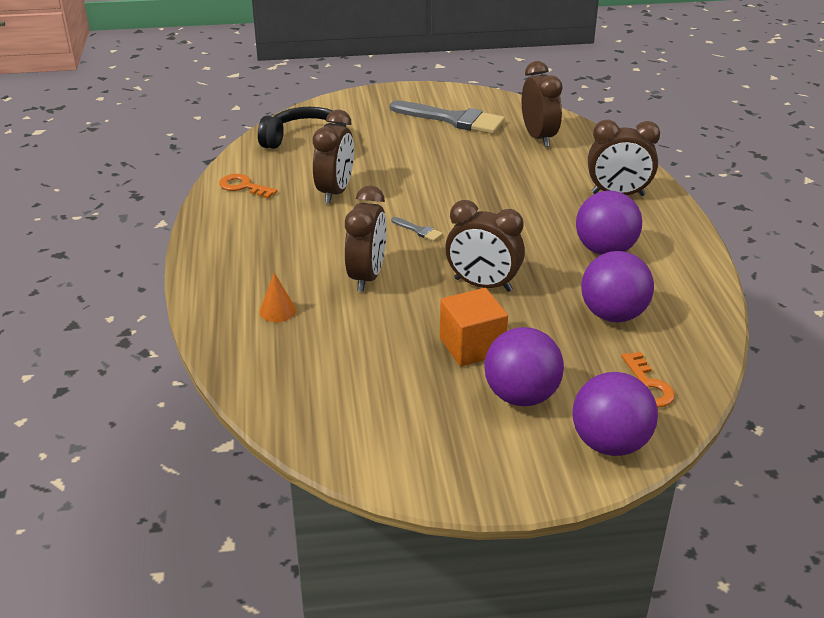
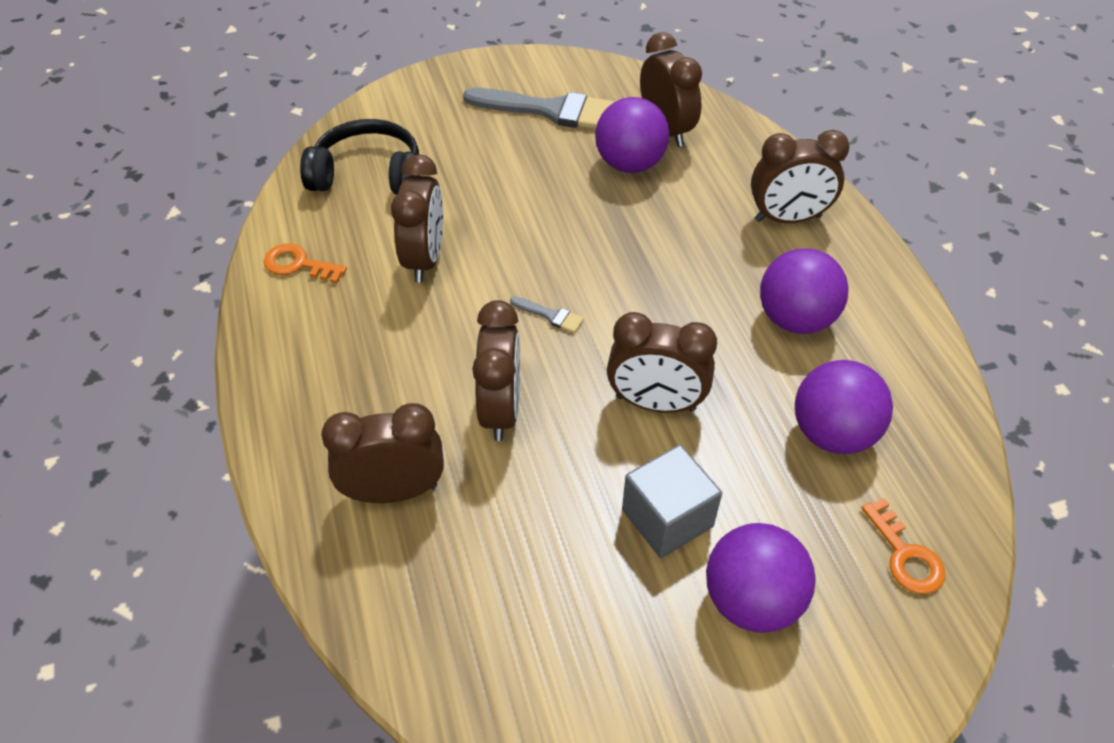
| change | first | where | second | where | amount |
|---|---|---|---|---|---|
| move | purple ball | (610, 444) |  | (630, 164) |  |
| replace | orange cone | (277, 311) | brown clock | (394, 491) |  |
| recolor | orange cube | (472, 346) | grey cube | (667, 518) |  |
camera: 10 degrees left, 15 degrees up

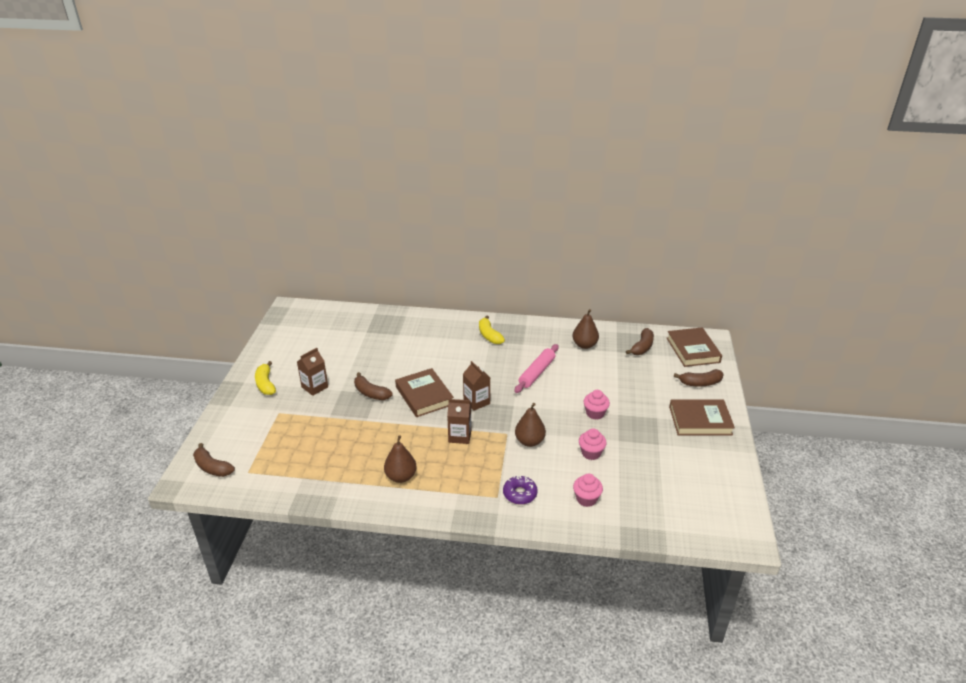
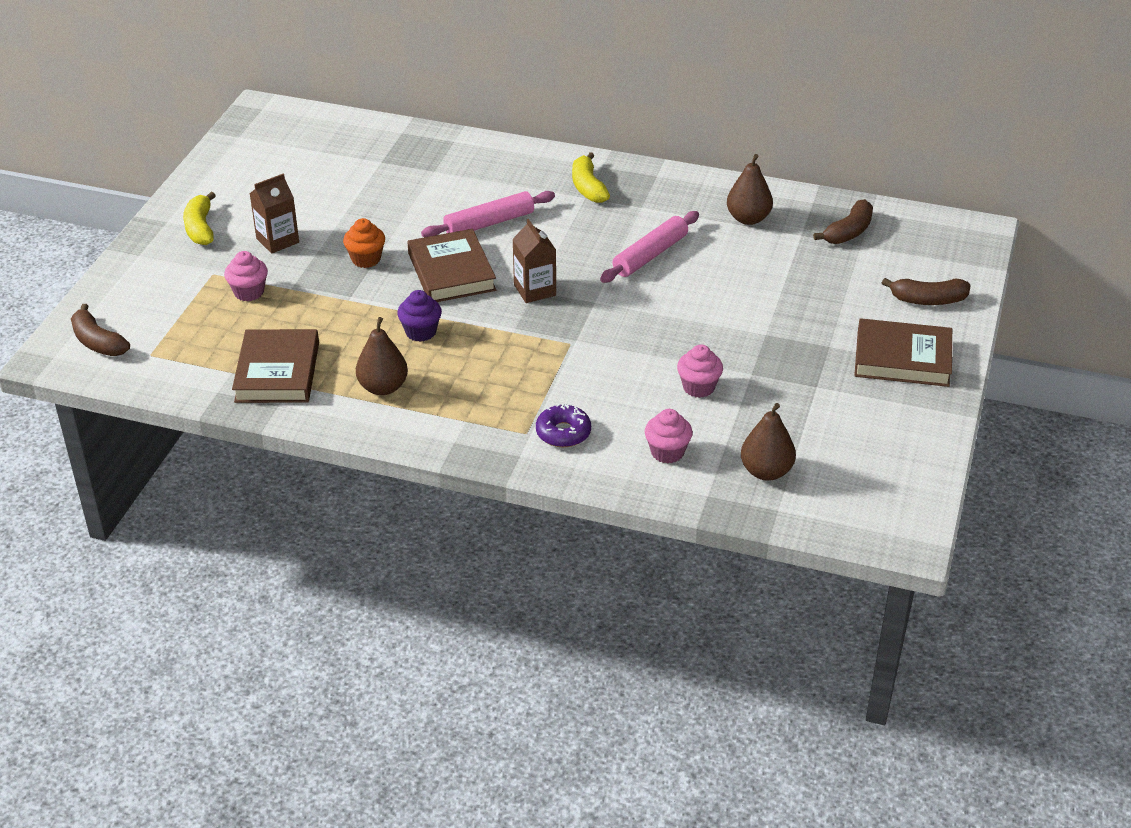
| change | first | where | second | where | amount |
|---|---|---|---|---|---|
| delete | brown carton | (460, 436) |  |  |  |
| insert |  |  | purple cupcake | (421, 332) |  |
| insert |  |  | pink rolling pin | (489, 223) |  |
| move | brown pear | (529, 441) |  | (766, 471) |  |
| move | pink cupcake | (595, 413) |  | (249, 292) |  |
| move | brown book | (692, 350) |  | (277, 372) |  |
| replace | brown banana | (371, 393) | orange cupcake | (366, 259) |  |
camera: 10 degrees right, 5 degrees up

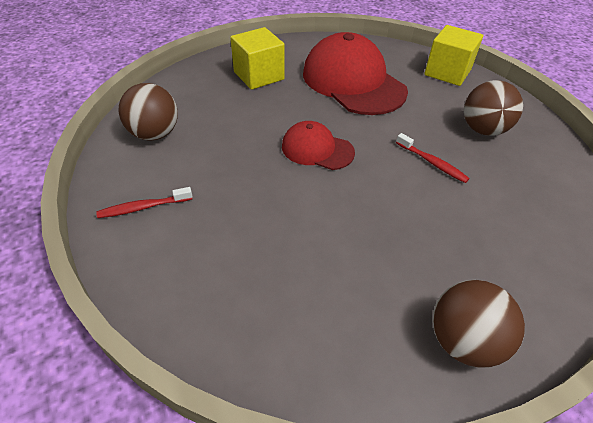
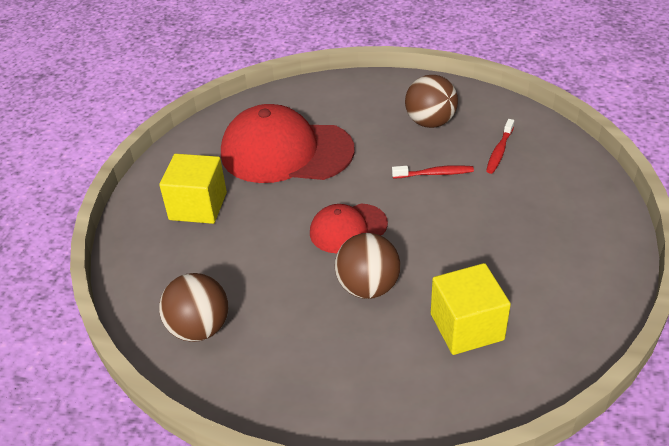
| change | first | where | second | where | amount |
|---|---|---|---|---|---|
| move | red toothbrush | (143, 207) |  | (499, 151) |  |
| move | yellow cube | (447, 72) |  | (466, 327) |  |
| move | brown ball | (463, 340) |  | (368, 287) |  |
camera: 45 degrees left, 5 degrees down

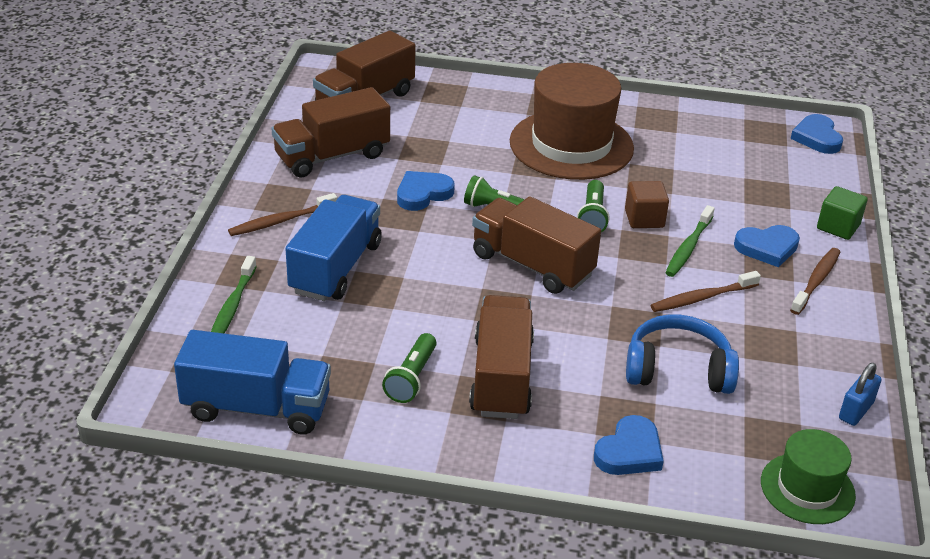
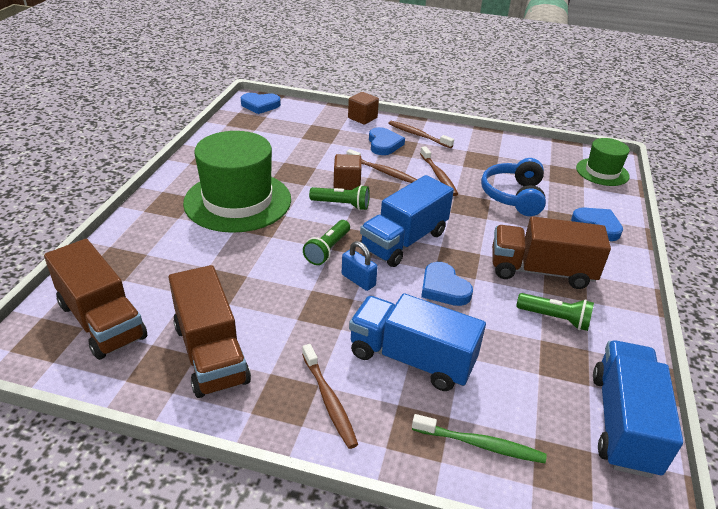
| change | first | where | second | where | amount |
|---|---|---|---|---|---|
| move | blue heart | (423, 194) |  | (443, 288) |  |
| move | blue padlock | (855, 411) |  | (358, 280) |  |
| recolor | brown truck | (532, 265) | blue truck | (404, 241) |  |
| recolor | brown hat | (571, 145) | green hat | (238, 201) |  |
| recolor | green toothbrush | (688, 247) | brown toothbrush | (383, 171) |  |
| recolor | green cube | (838, 227) | brown cube | (362, 118) |  |
camera: 85 degrees left, 0 degrees up

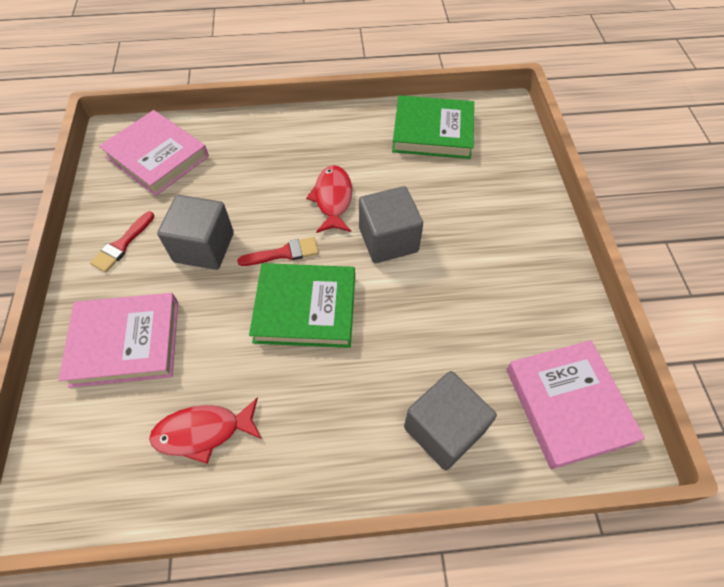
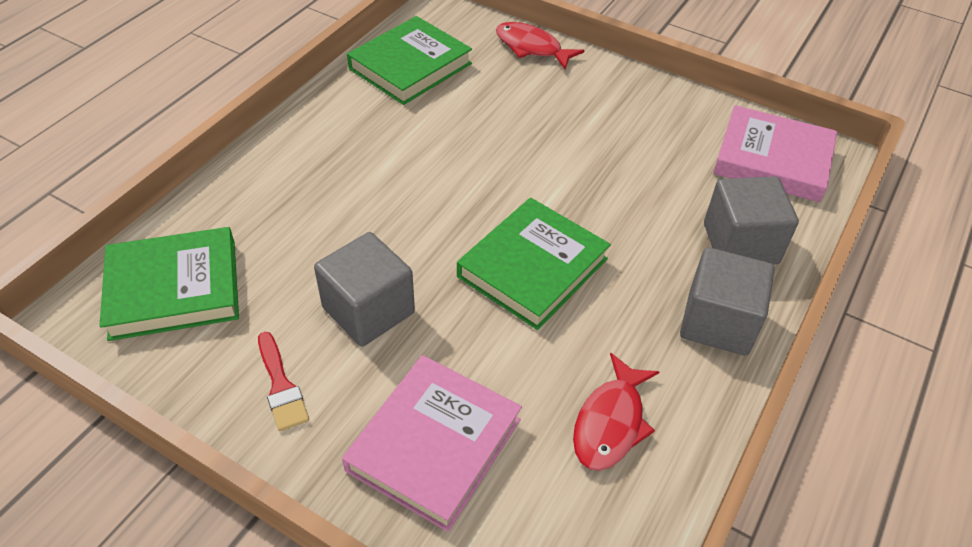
| change | first | where | second | where | amount |
|---|---|---|---|---|---|
| delete | red brush | (284, 253) |  |  |  |
| move | red fish | (332, 199) |  | (531, 48) |  |
| move | grey cube | (388, 240) |  | (718, 322) |  |
| recolor | pink book | (157, 157) | green book | (174, 289) |  |
camera: 55 degrees left, 10 degrees down

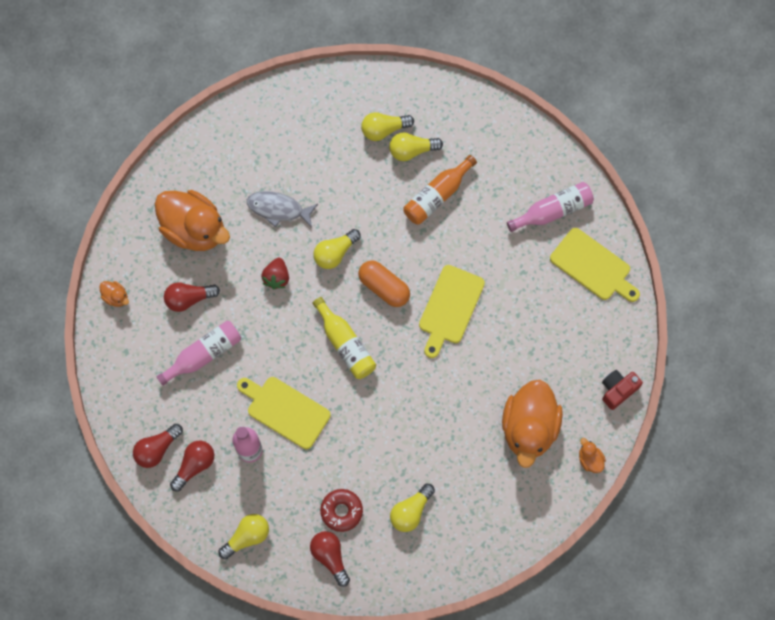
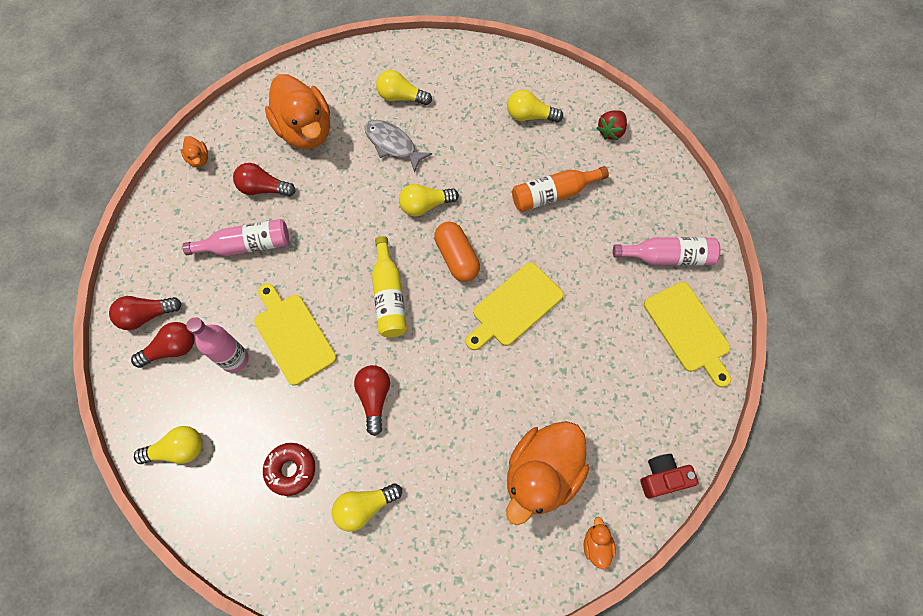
| change | first | where | second | where | amount |
|---|---|---|---|---|---|
| move | red strawberry | (276, 277) |  | (611, 131) |  |
| move | red light bulb | (330, 557) |  | (374, 398) |  |
| move | yellow light bulb | (412, 150) |  | (401, 97) |  |
camera: 25 degrees right, 5 degrees down

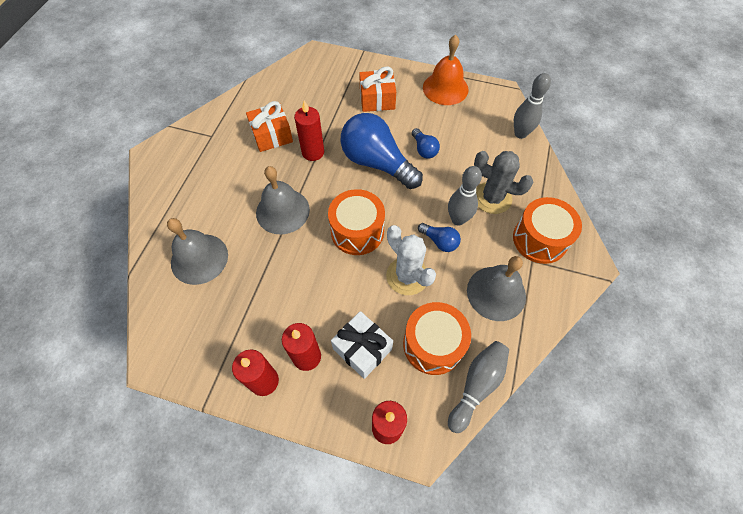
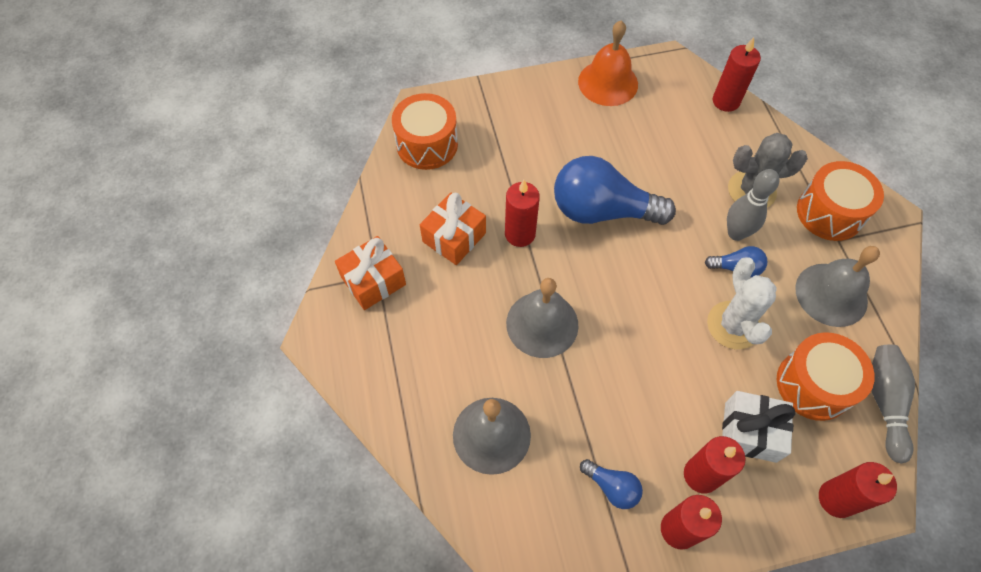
| change | first | where | second | where | amount |
|---|---|---|---|---|---|
| move | orange drum | (357, 231) |  | (427, 144) |  |
| move | orange gift | (377, 99) |  | (373, 281) |  |
| move | blue light bulb | (424, 149) |  | (612, 487) |  |
| replace | grey bowling pin | (520, 134) | red candle | (726, 101) |  |
| rotate | white cactus | (407, 276) |  | (733, 325) | 60 degrees clockwise |
camera: 30 degrees left, 0 degrees up

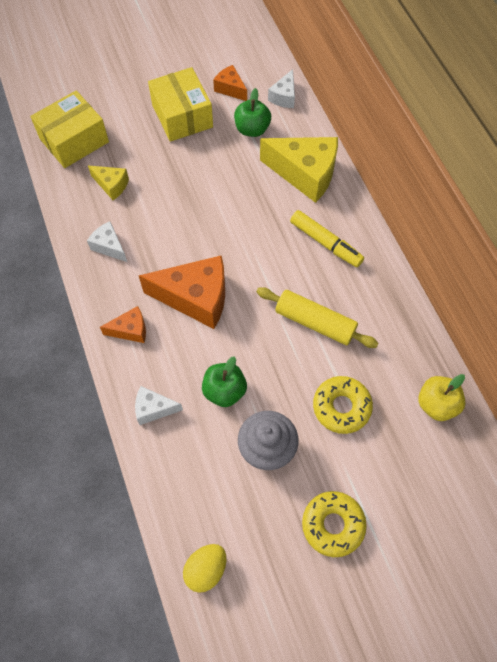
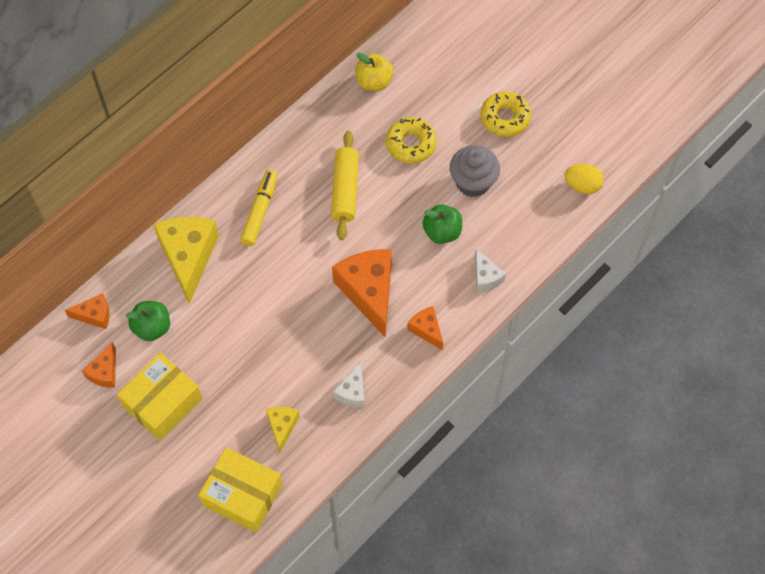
| change | first | where | second | where | amount |
|---|---|---|---|---|---|
| recolor | white cheese | (284, 97) | orange cheese | (95, 315) |  |
camera: 115 degrees left, 0 degrees up

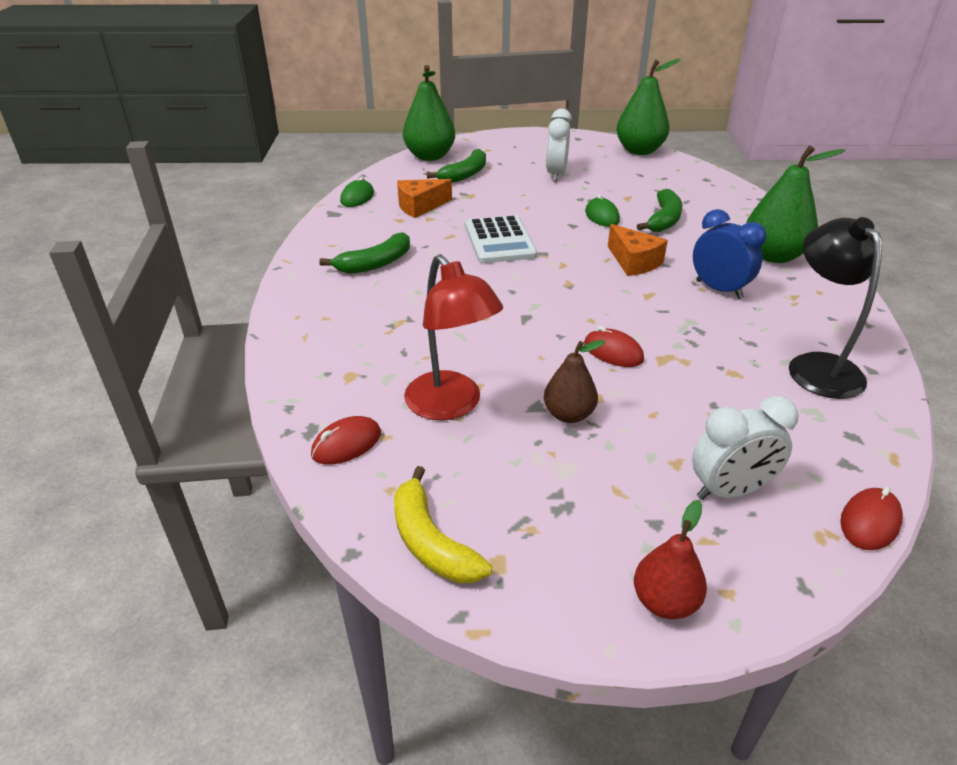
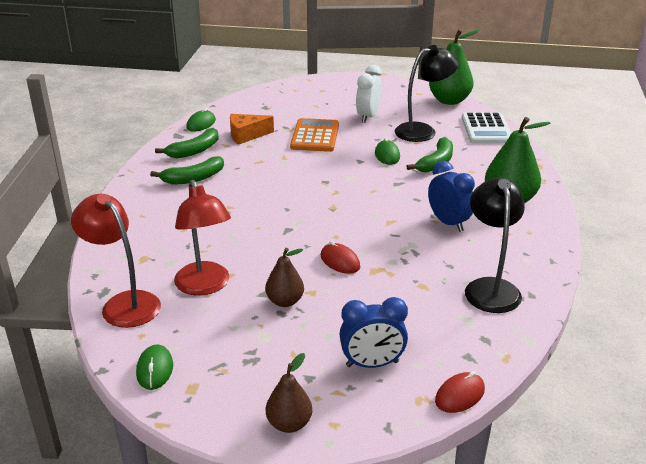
| change | first | where | second | where | amount |
|---|---|---|---|---|---|
| delete | green pear | (430, 156) |  |  |  |
| delete | orange cheese | (634, 262) |  |  |  |
| insert |  |  | orange calculator | (315, 136) |  |
| insert |  |  | black lamp | (423, 131) |  |
| move | green banana | (465, 174) |  | (194, 151) |  |
| move | white calculator | (500, 241) |  | (486, 129) |  |
| replace | red mouse | (346, 444) | red lamp | (124, 303) |  |
| replace | yellow banana | (431, 542) | green mouse | (155, 370) |  |
| recolor | red pear | (664, 602) | brown pear | (289, 424) |  |
| recolor | white clock | (730, 491) | blue clock | (372, 364) |  |
camera: 10 degrees right, 5 degrees down

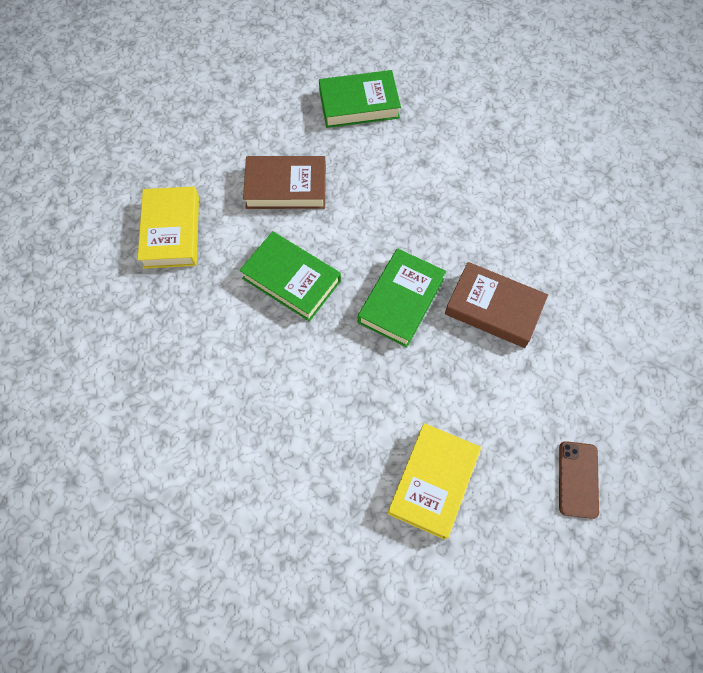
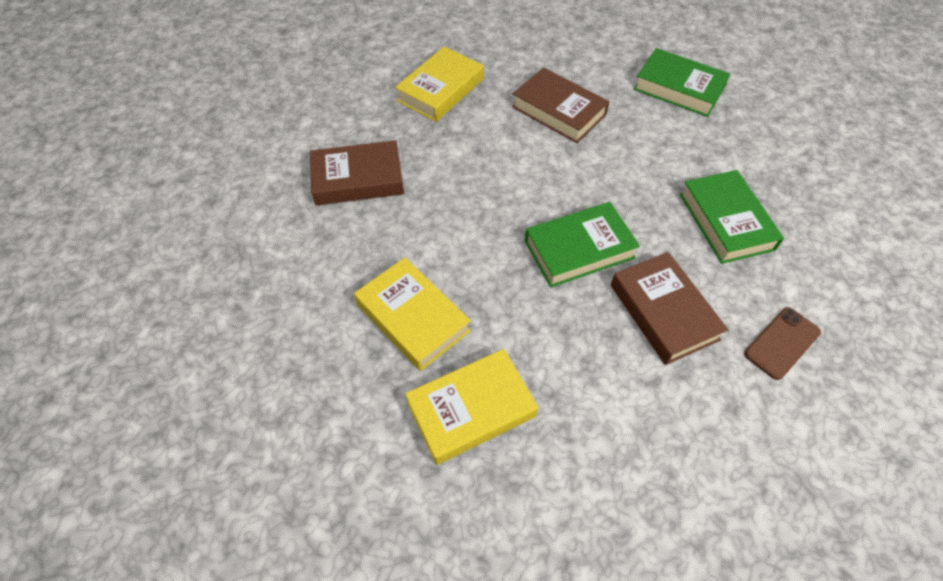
| change | first | where | second | where | amount |
|---|---|---|---|---|---|
| insert |  |  | brown book | (358, 179) |  |
| insert |  |  | yellow book | (413, 318) |  |
| move | green book | (291, 280) |  | (726, 221) |  |
| move | brown phone | (578, 479) |  | (782, 343) |  |
camera: 40 degrees right, 10 degrees down

